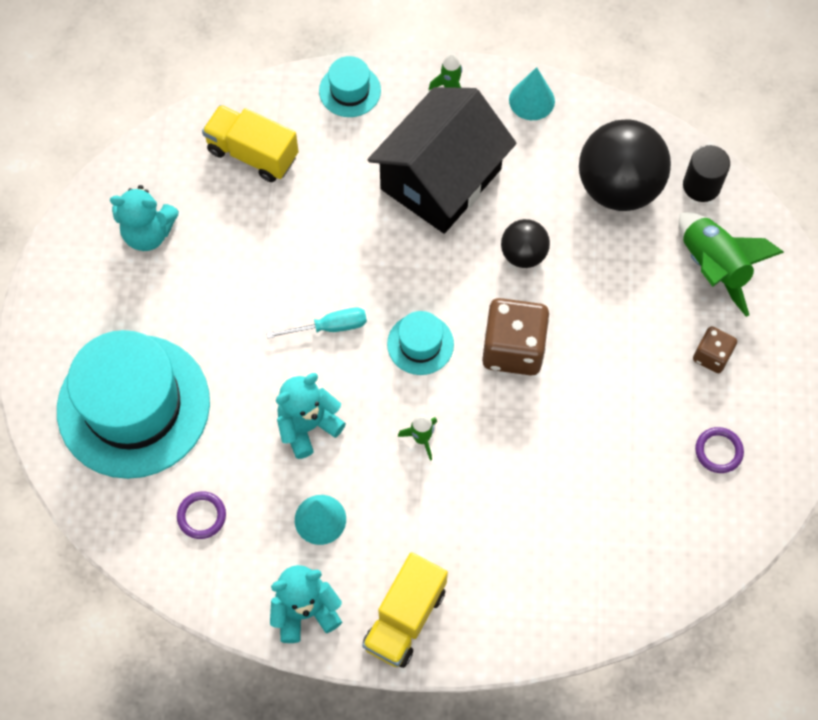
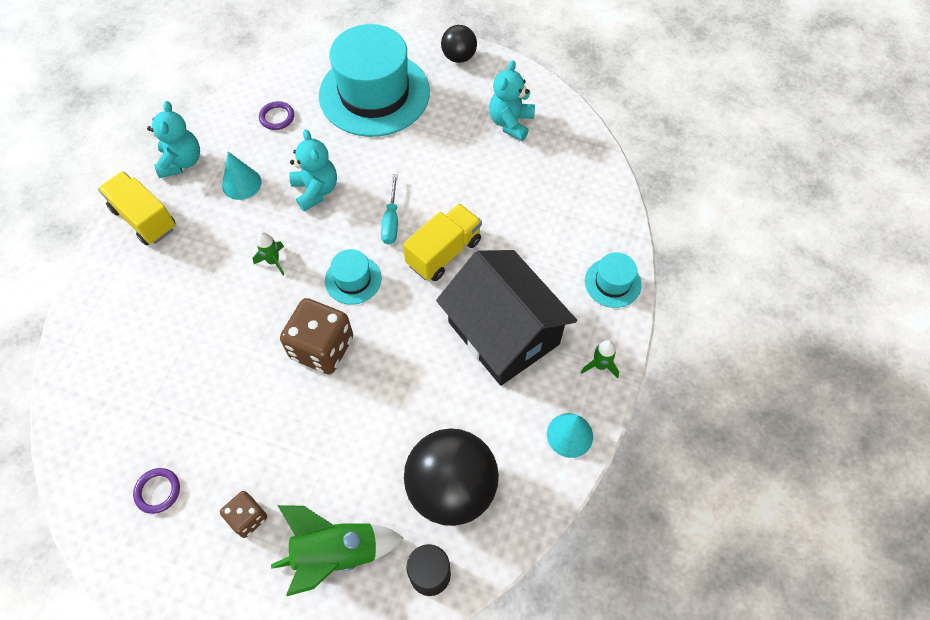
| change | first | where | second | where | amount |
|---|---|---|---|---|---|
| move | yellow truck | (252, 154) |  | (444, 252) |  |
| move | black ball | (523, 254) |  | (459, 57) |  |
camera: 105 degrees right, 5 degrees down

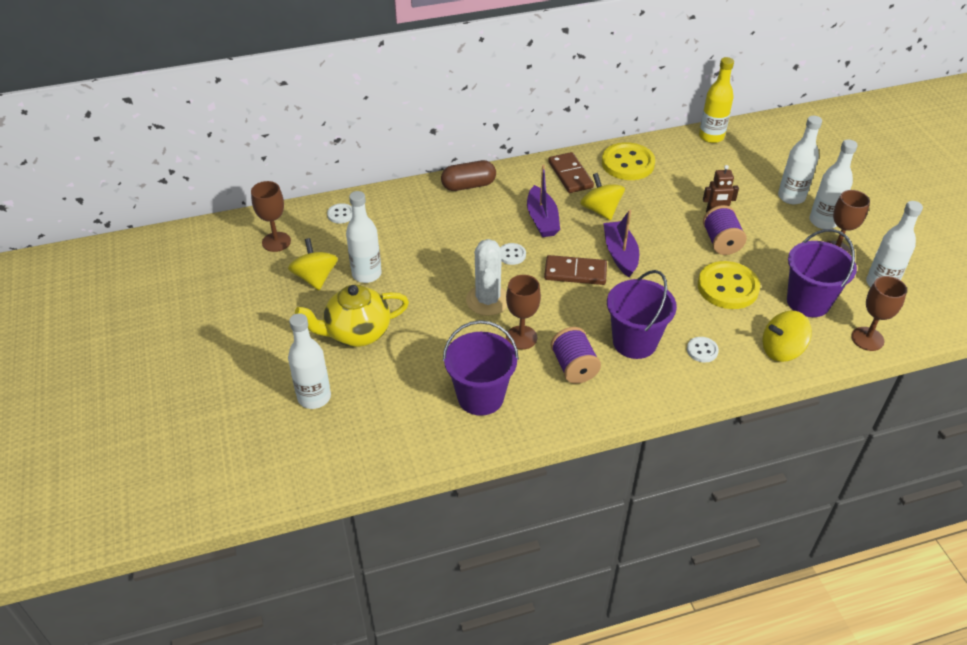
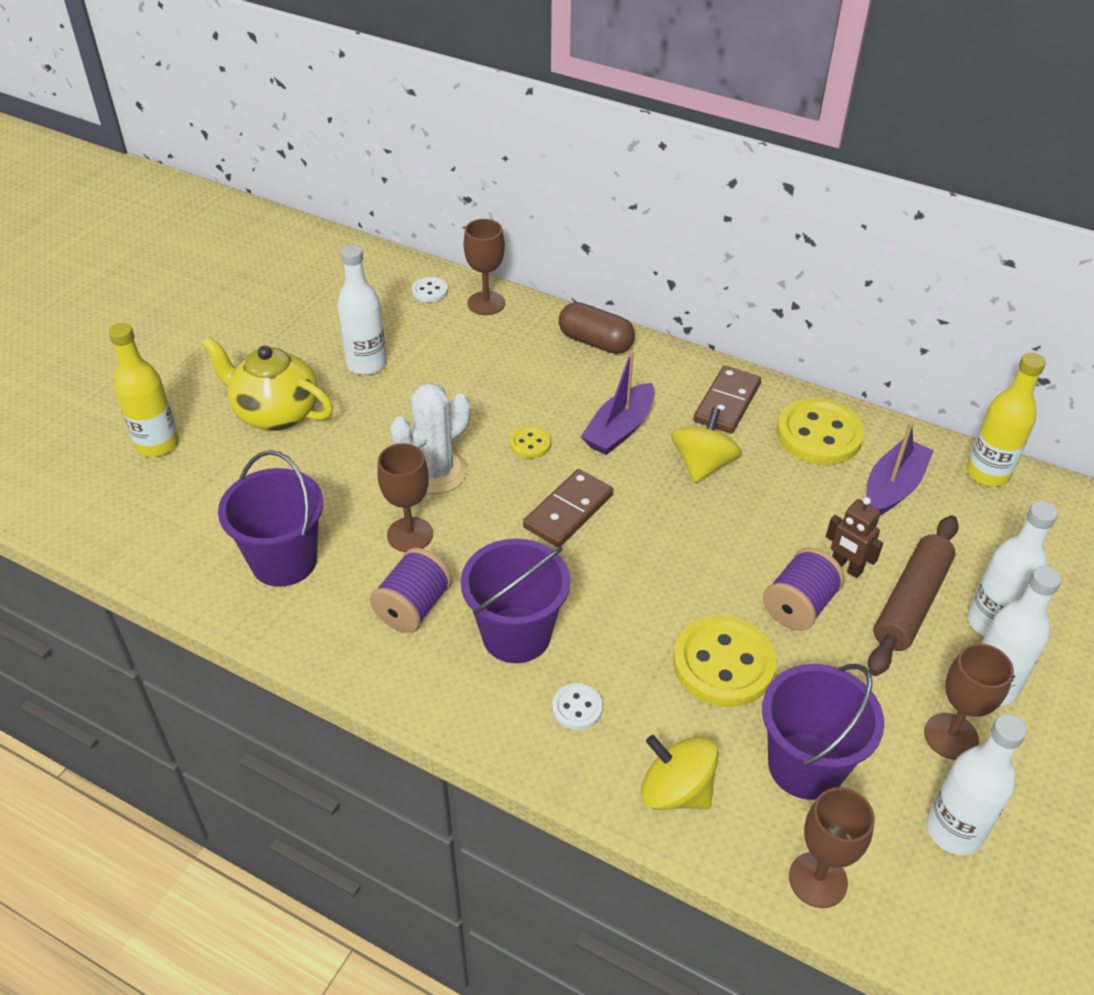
| change | first | where | second | where | amount |
|---|---|---|---|---|---|
| delete | yellow spinning top | (315, 278) |  |  |  |
| insert |  |  | brown rolling pin | (911, 603) |  |
| move | brown goblet | (276, 242) |  | (486, 303) |  |
| move | purple boat | (620, 254) |  | (893, 488) |  |
| recolor | white bottle | (314, 397) | yellow bottle | (157, 444) |  |
| recolor | white button | (512, 255) | yellow button | (530, 444) |  |
| rotate | brown domino | (575, 272) |  | (568, 511) | 75 degrees clockwise |
camera: 45 degrees right, 0 degrees up

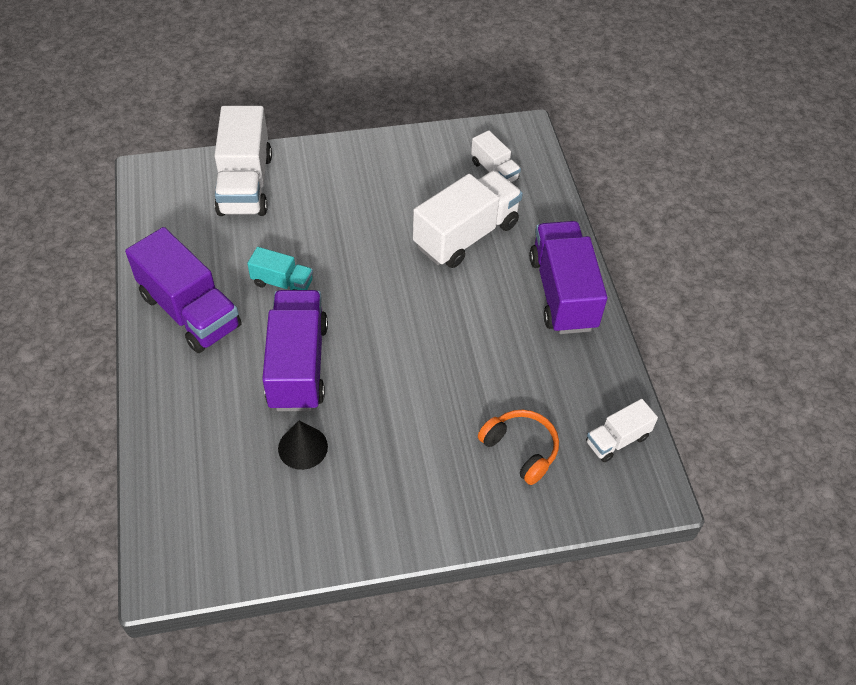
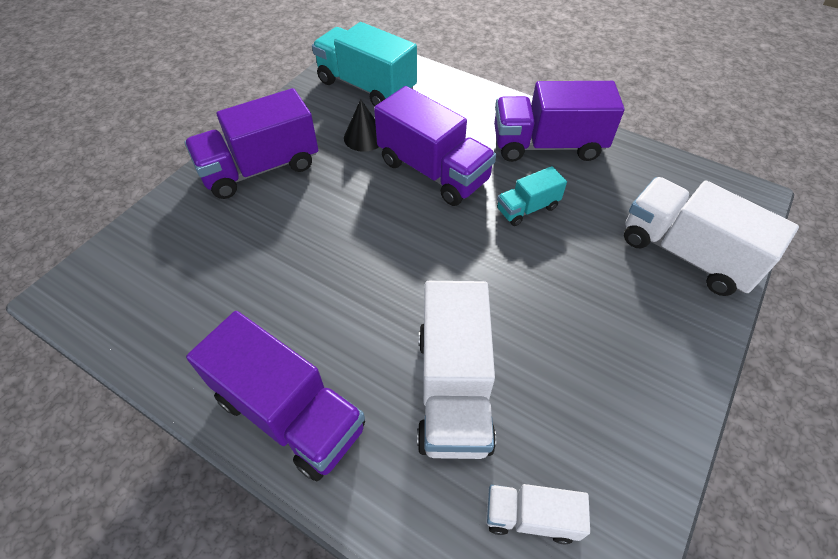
| change | first | where | second | where | amount |
|---|---|---|---|---|---|
| delete | orange headphones | (520, 449) |  |  |  |
| delete | white truck | (617, 440) |  |  |  |
| insert |  |  | purple truck | (260, 168) |  |
| insert |  |  | turquoise truck | (366, 87) |  |
camera: 135 degrees right, 0 degrees up

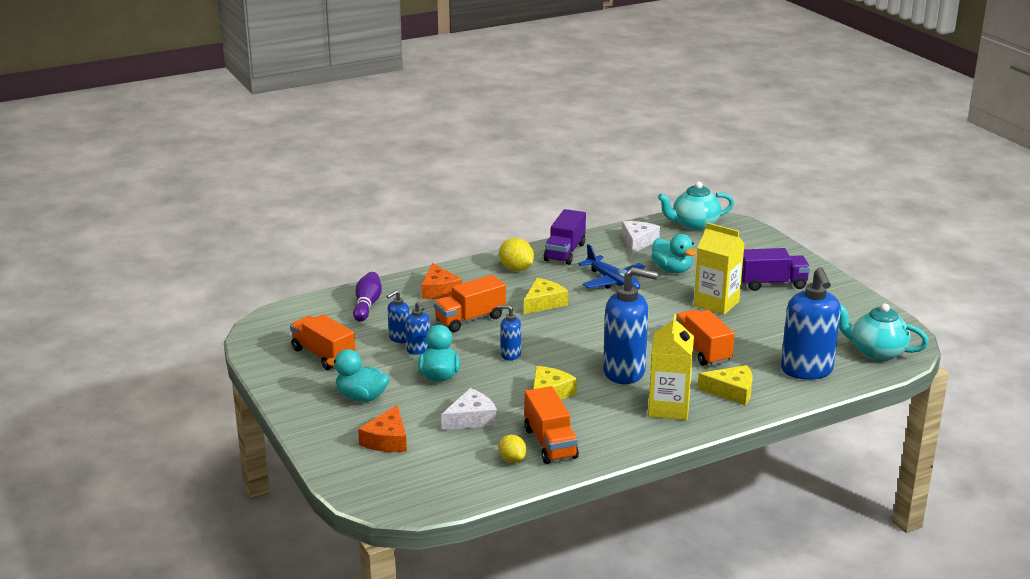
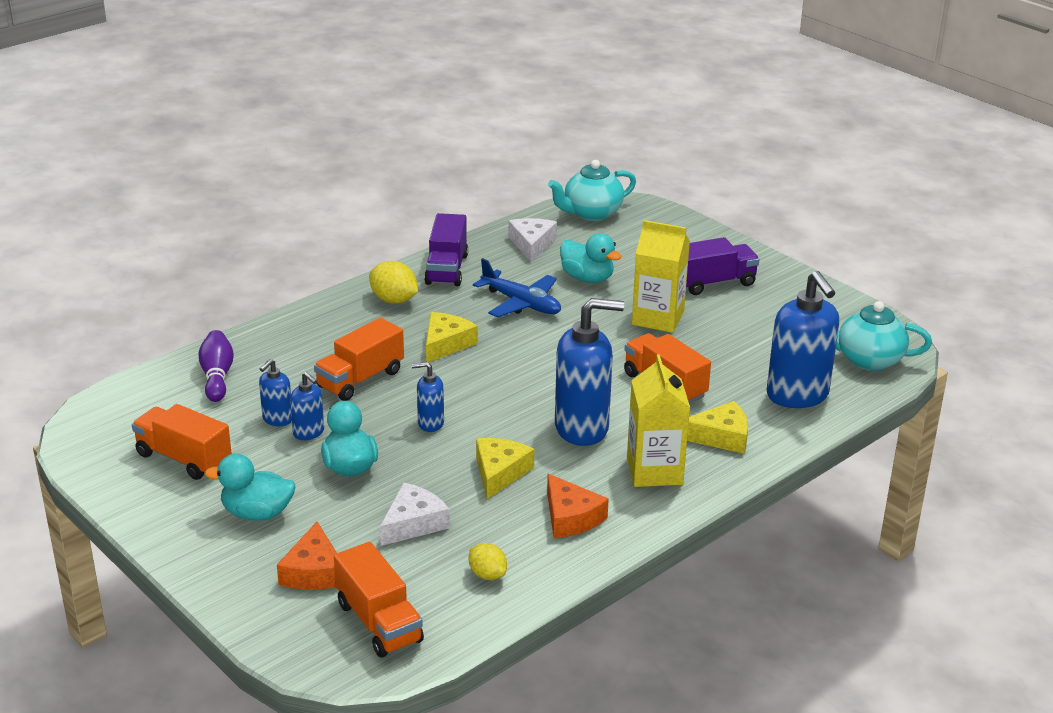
| change | first | where | second | where | amount |
|---|---|---|---|---|---|
| move | orange cheese | (439, 290) |  | (571, 517) |  |
| move | orange truck | (550, 443) |  | (379, 622) |  |
camera: 15 degrees left, 5 degrees up

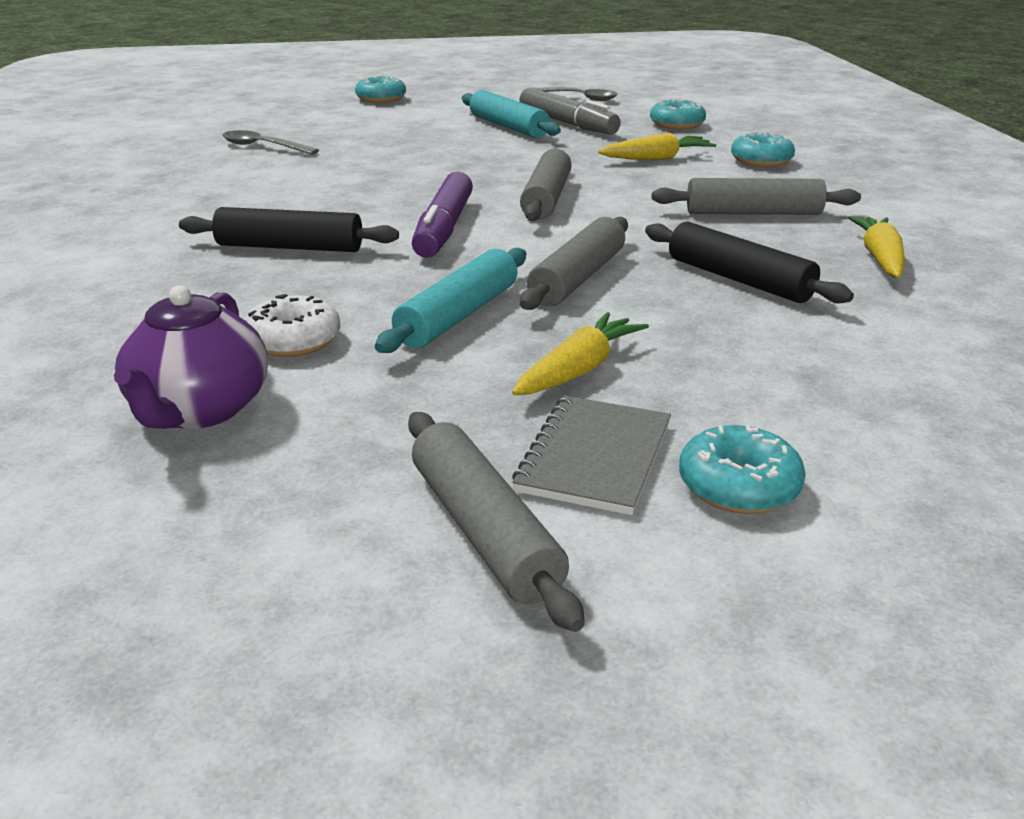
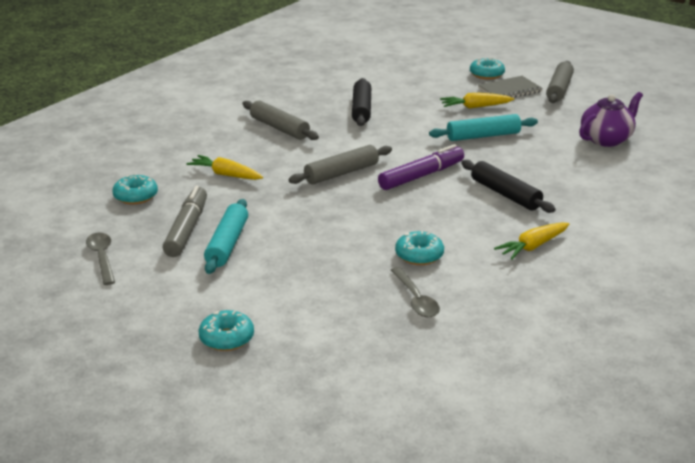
| change | first | where | second | where | amount |
|---|---|---|---|---|---|
| delete | white donut | (293, 341) |  |  |  |
| delete | grey rolling pin | (577, 278) |  |  |  |
| move | turquoise donut | (761, 161) |  | (419, 255) |  |
| move | yellow carrot | (880, 258) |  | (532, 247) |  |
camera: 135 degrees left, 0 degrees up

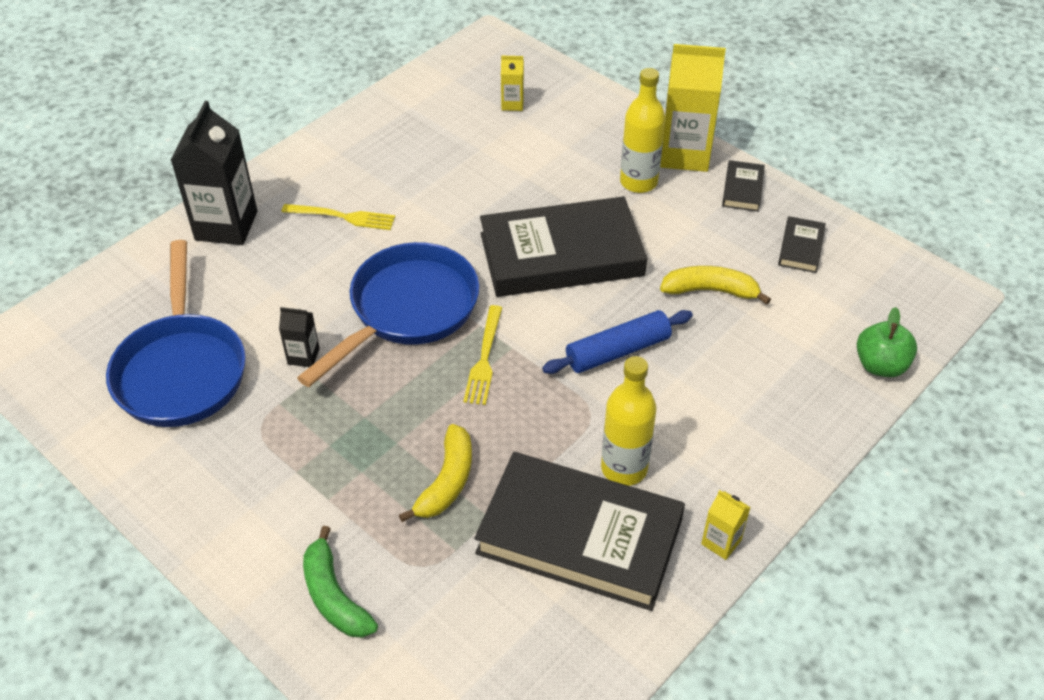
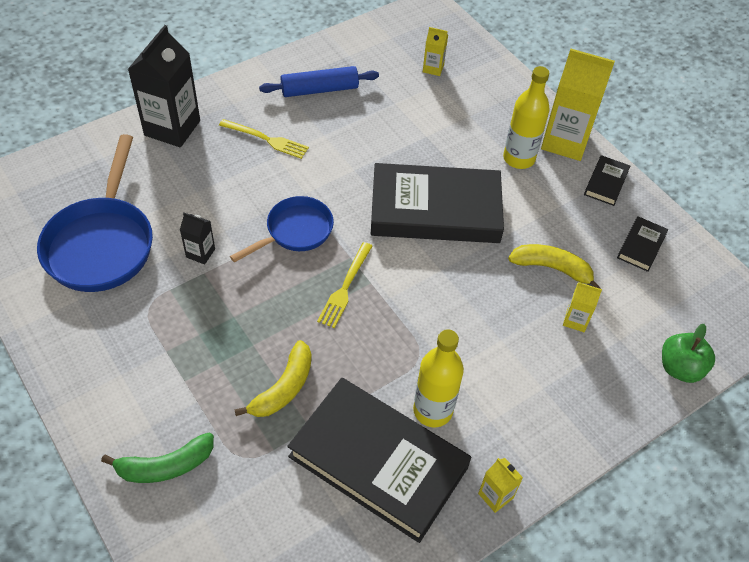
| change | first | where | second | where | amount |
|---|---|---|---|---|---|
| insert |  |  | yellow carton | (575, 320) |  |
| move | blue rolling pin | (618, 351) |  | (319, 90) |  |
| rotate | green banana | (334, 596) |  | (165, 465) | 90 degrees counterclockwise |
| resize | blue pan | (407, 310) |  | (295, 231) | x0.61 |
camera: 10 degrees right, 5 degrees up

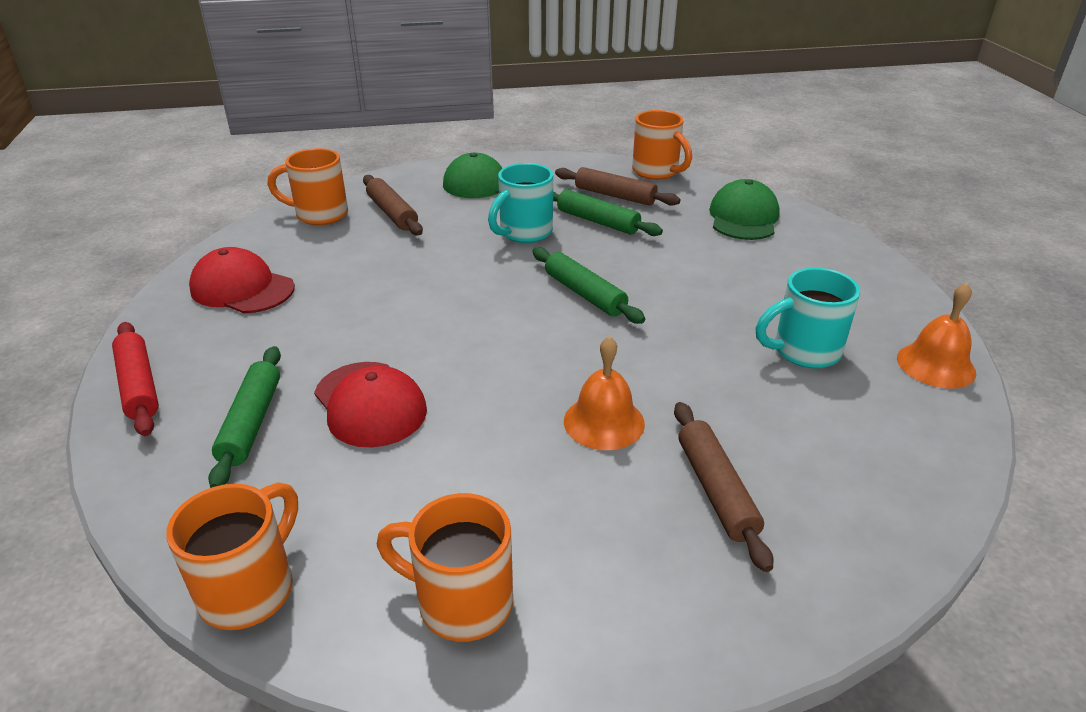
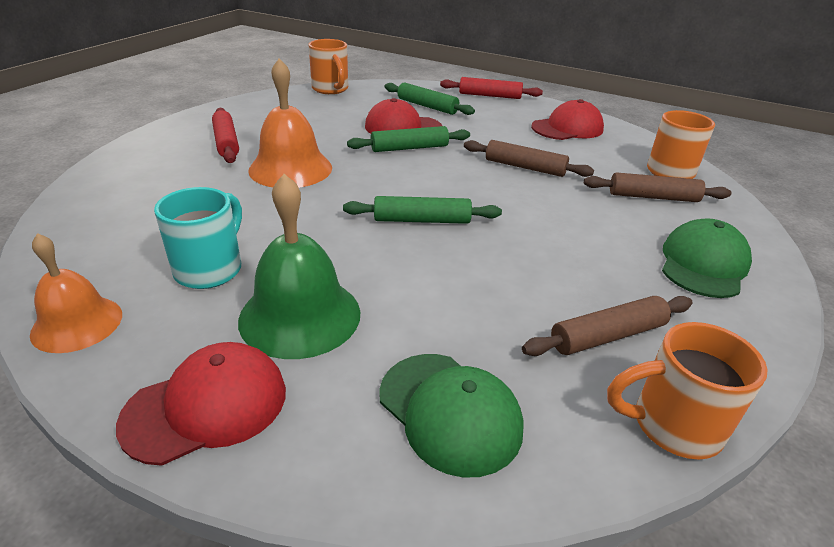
| change | first | where | second | where | amount |
|---|---|---|---|---|---|
| delete | orange mug | (461, 602) |  |  |  |
| delete | turquoise mug | (524, 233) |  |  |  |
| insert |  |  | red cap | (206, 406) |  |
| insert |  |  | red rolling pin | (226, 142) |  |
| insert |  |  | green bell | (300, 315) |  |
| move | green rolling pin | (598, 221) |  | (409, 148) |  |
| move | brown rolling pin | (716, 490) |  | (524, 167) |  |
| resize | orange bell | (604, 422) |  | (290, 168) | x1.52 |
camera: 125 degrees right, 0 degrees up

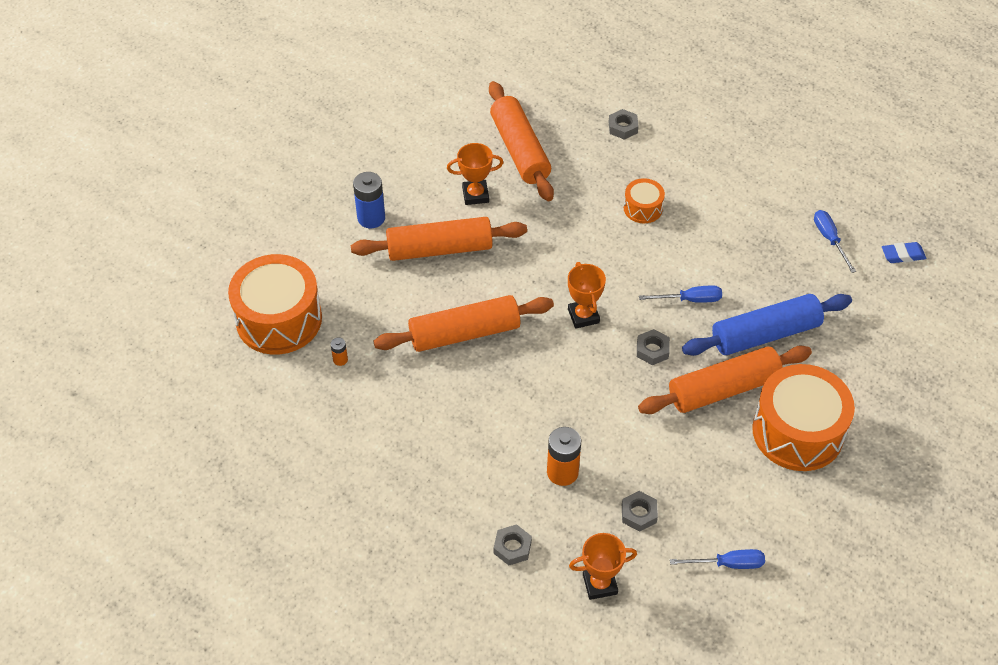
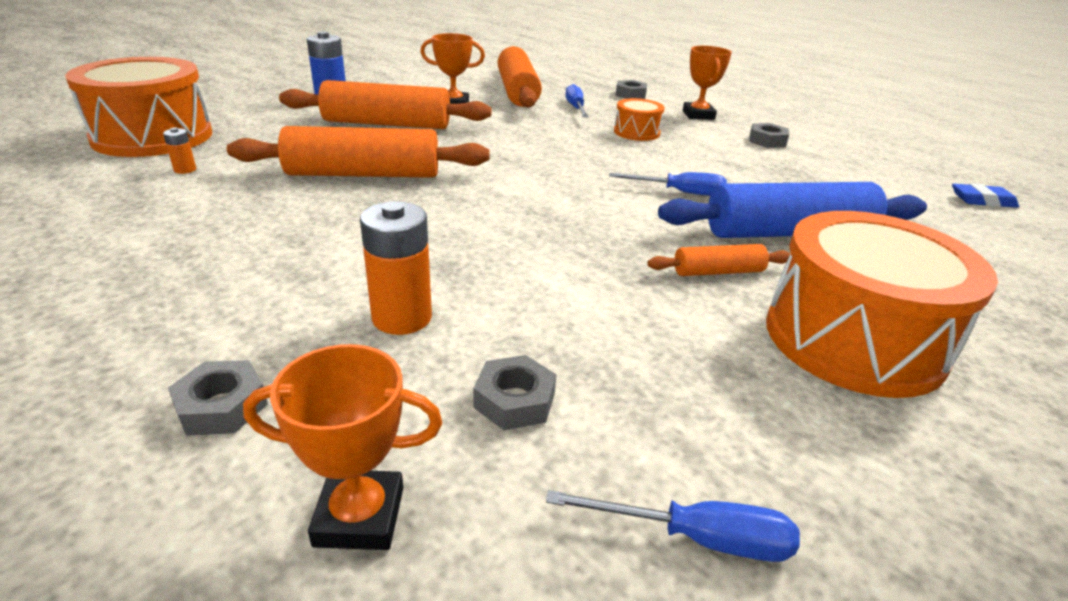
| change | first | where | second | where | amount |
|---|---|---|---|---|---|
| move | orange trophy | (583, 316) |  | (698, 115) |  |
| move | grey nut | (652, 350) |  | (767, 141) |  |
| move | blue screwdriver | (829, 239) |  | (575, 108) |  |
| resize | orange rolling pin | (723, 389) |  | (718, 272) | x0.48 |
camera: 10 degrees right, 20 degrees down

